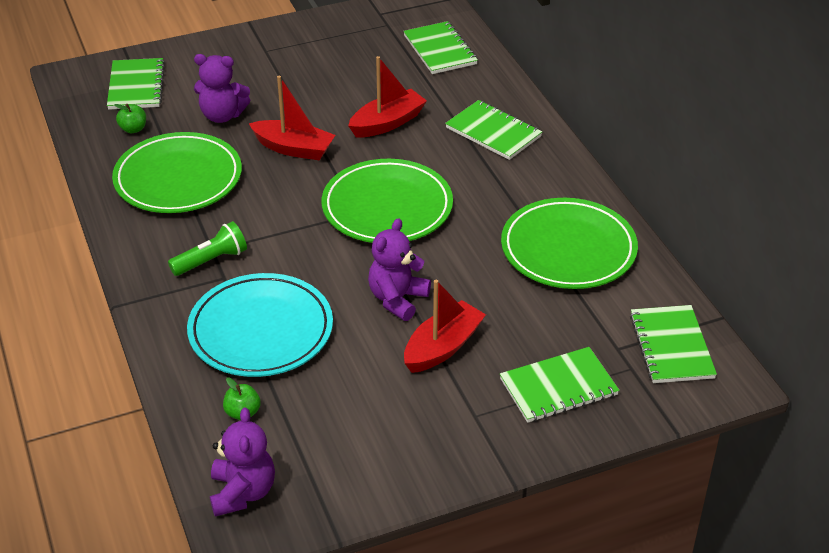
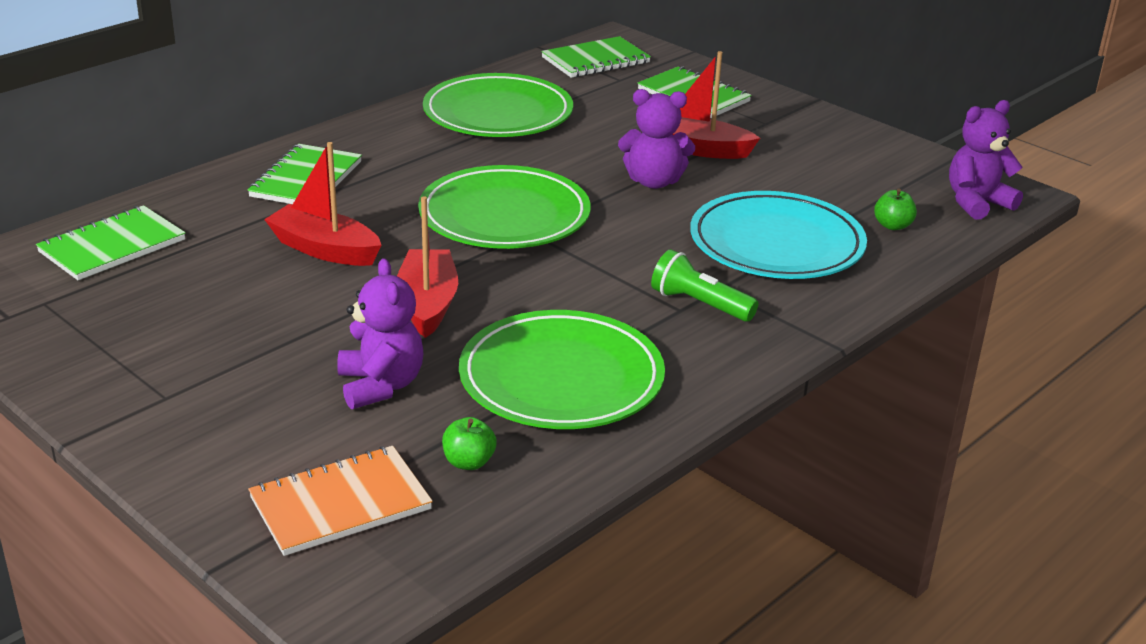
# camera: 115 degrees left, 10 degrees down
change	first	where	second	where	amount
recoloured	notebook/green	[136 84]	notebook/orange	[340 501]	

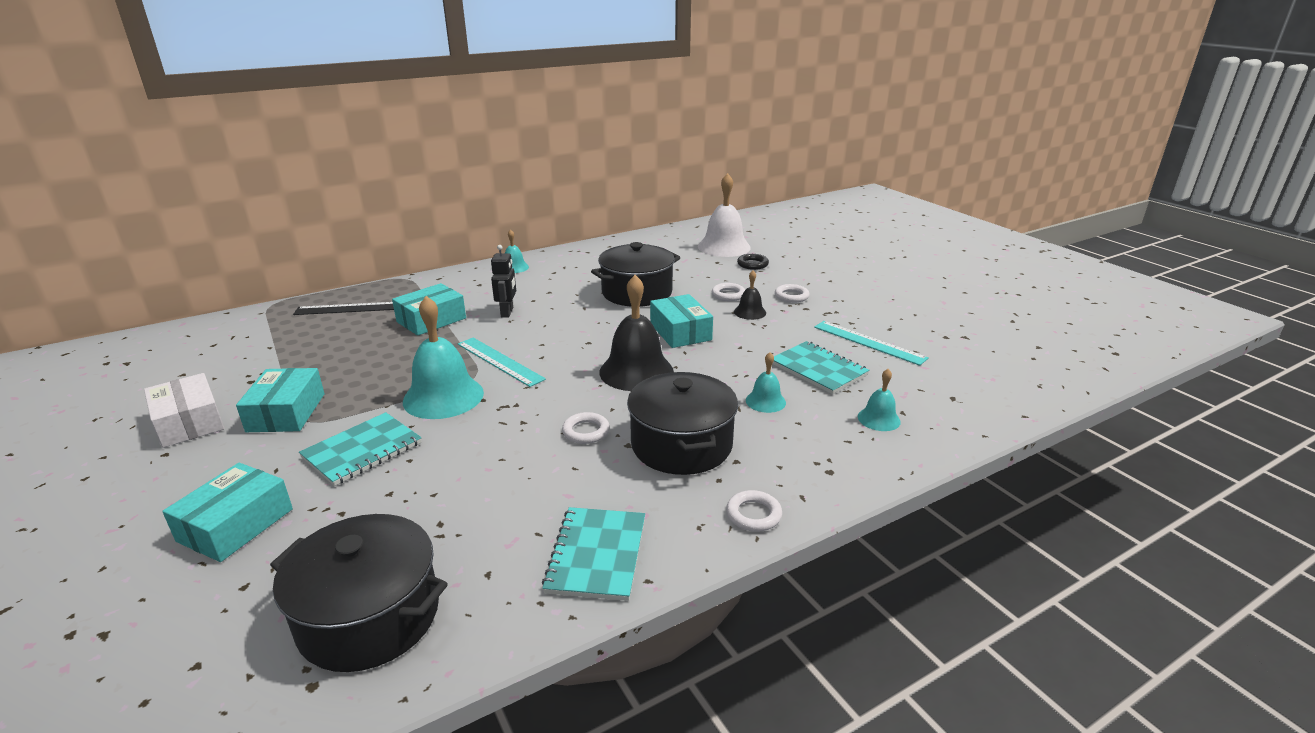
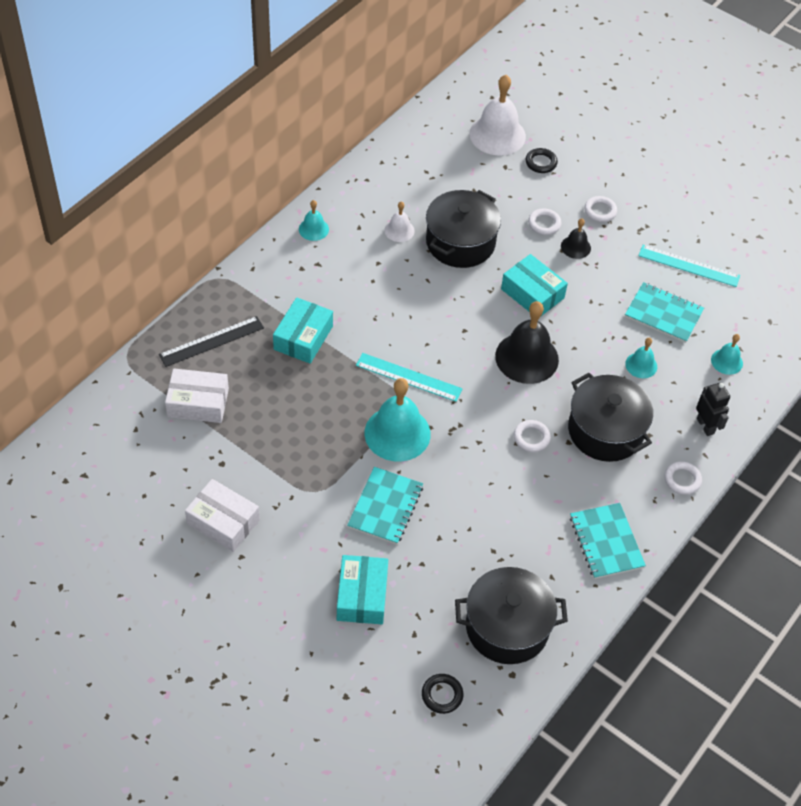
# camera: 25 degrees left, 25 degrees up
change	first	where	second	where	amount
removed	box/turquoise	[280 400]			
moved	robot/black	[503 281]		[713 409]	
added			box/white	[197 396]	
added			bell/white	[399 221]	
added			ring/black	[442 694]	

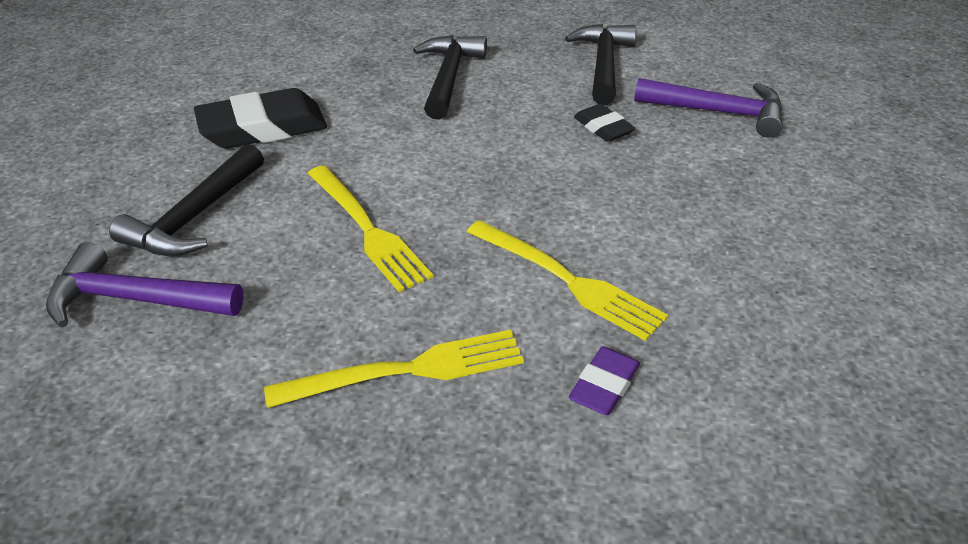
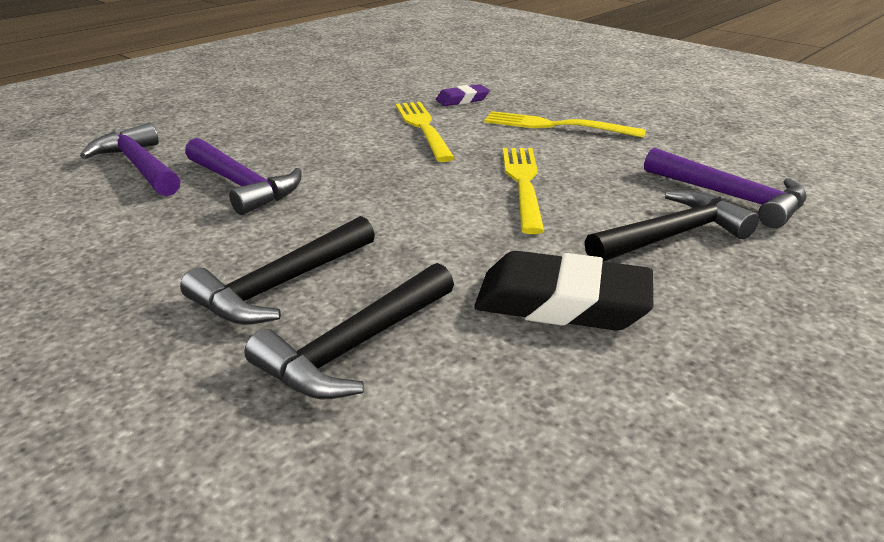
# camera: 145 degrees left, 10 degrees down
change	first	where	second	where	amount
moved	hammer/black	[601 64]		[349 331]	
replaced	eraser/black	[604 123]	hammer/purple	[243 176]	

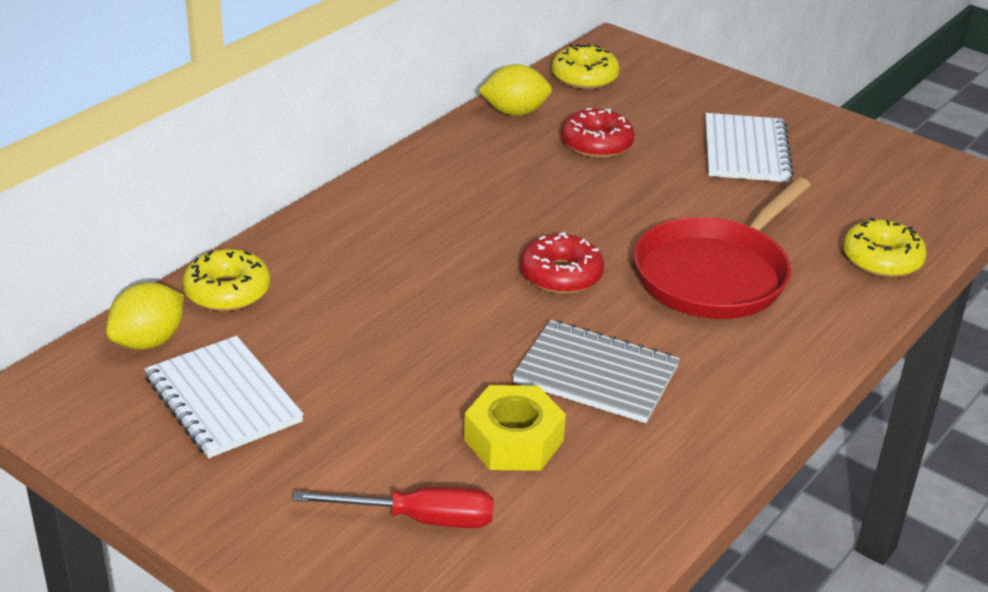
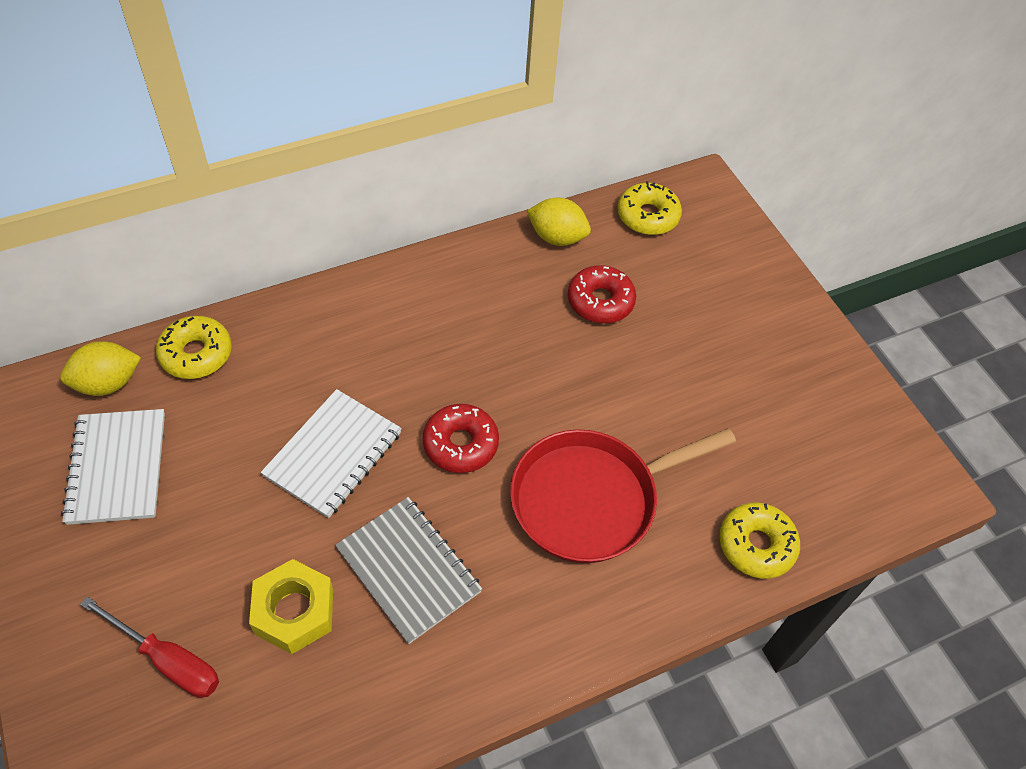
# camera: 25 degrees right, 20 degrees up
change	first	where	second	where	amount
moved	notebook/white	[749 147]		[331 453]	

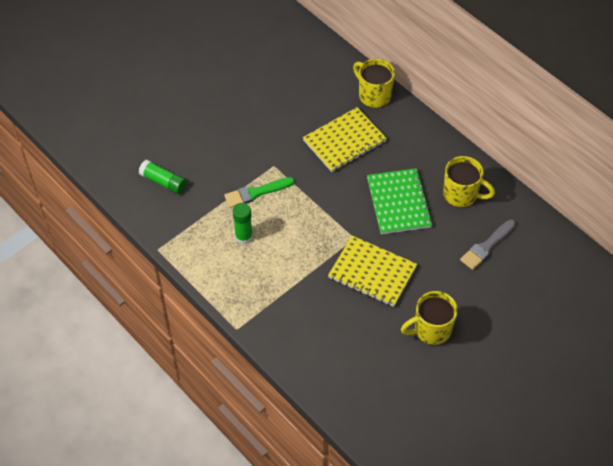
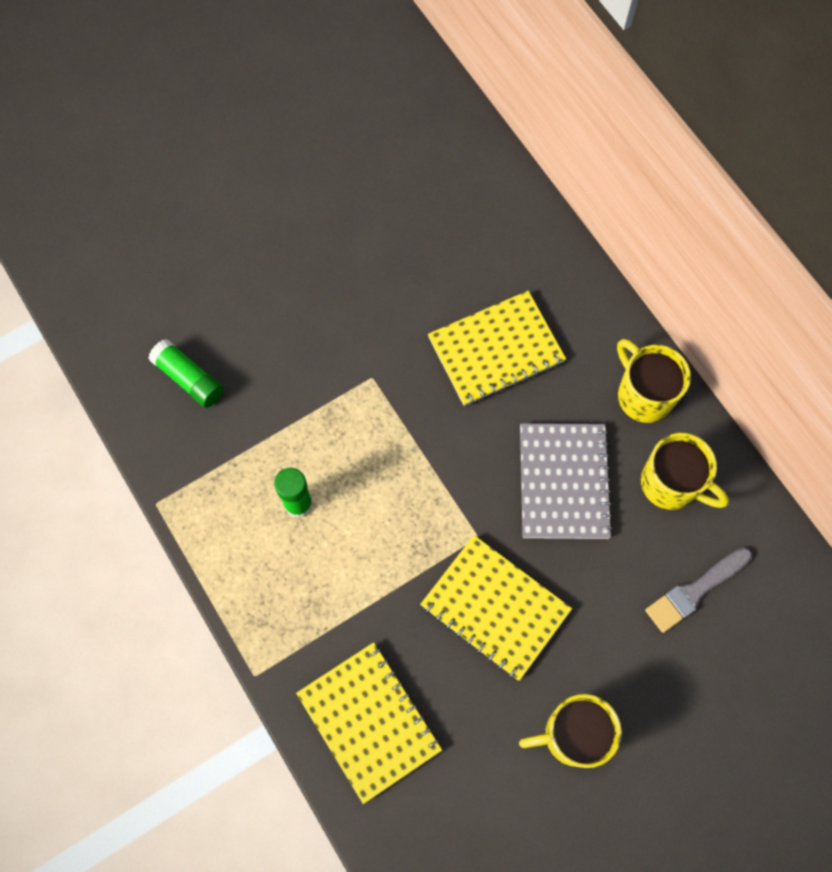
# camera: 10 degrees right, 15 degrees up
change	first	where	second	where	amount
removed	brush/green	[259 192]			
moved	mug/yellow	[374 83]		[654 381]	
recoloured	notebook/green	[400 201]	notebook/grey	[566 481]	
added			notebook/yellow	[369 723]	

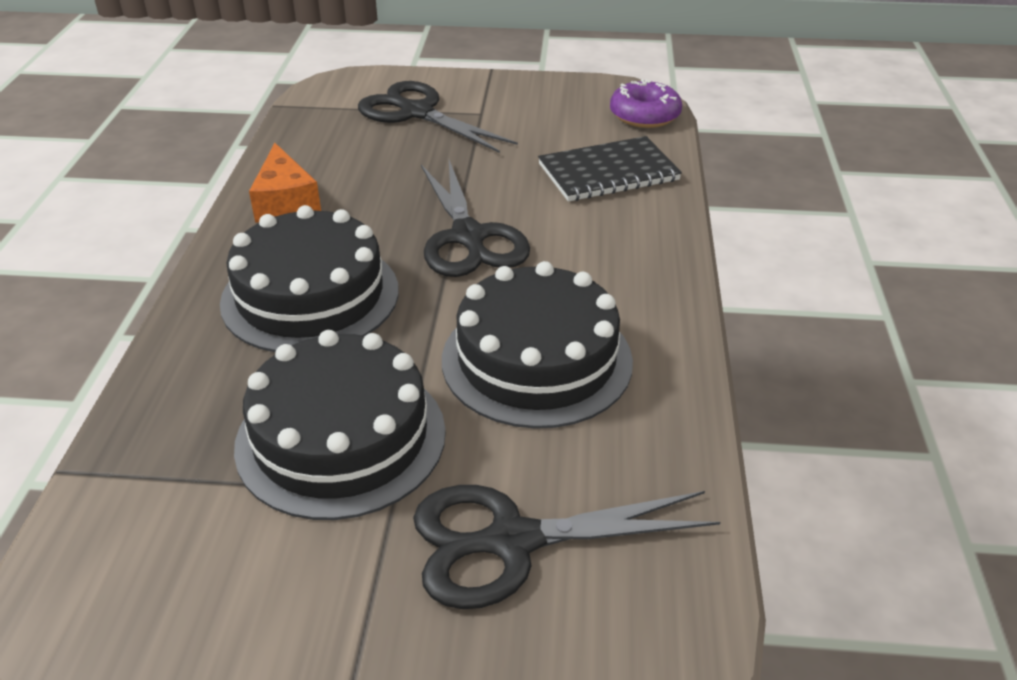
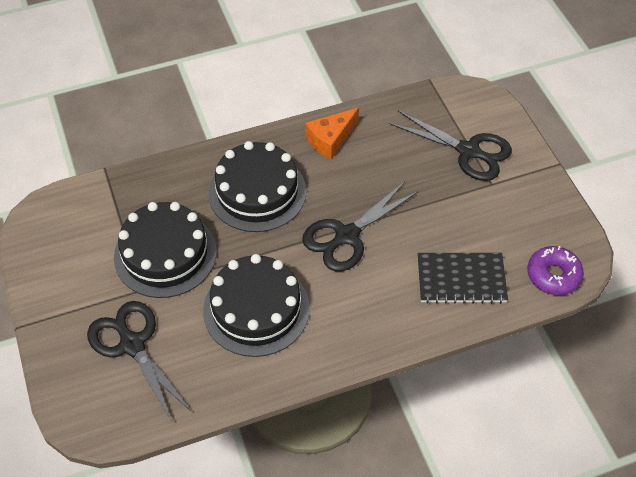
# camera: 65 degrees right, 15 degrees up
change	first	where	second	where	amount
turned	scissors/black	[438 117]		[450 146]	105 degrees clockwise
turned	notebook/black	[610 169]		[463 278]	45 degrees counterclockwise

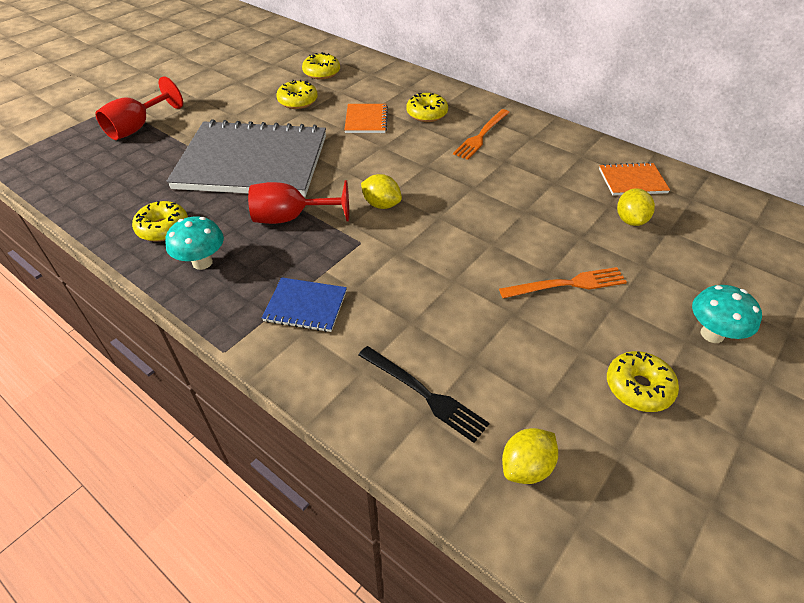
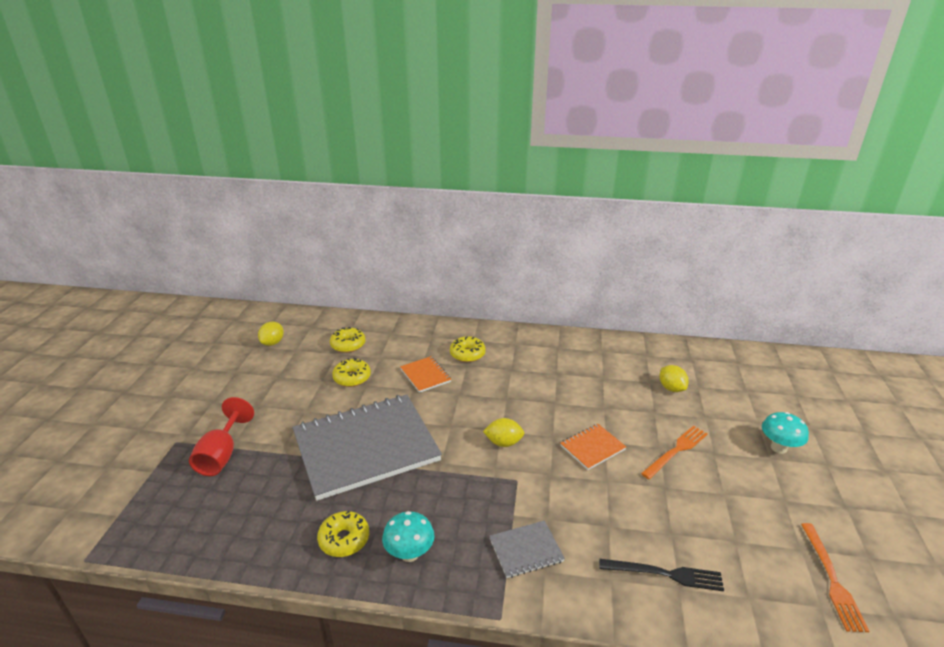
# camera: 30 degrees left, 15 degrees down
change	first	where	second	where	amount
removed	goblet/red	[298 202]			
recoloured	notebook/blue	[304 304]	notebook/grey	[527 549]	
moved	fork/orange	[481 134]		[835 577]	
moved	lemon/yellow	[530 456]		[271 334]	
moved	notebook/orange	[634 178]		[593 447]	
removed	donut/yellow	[643 381]			

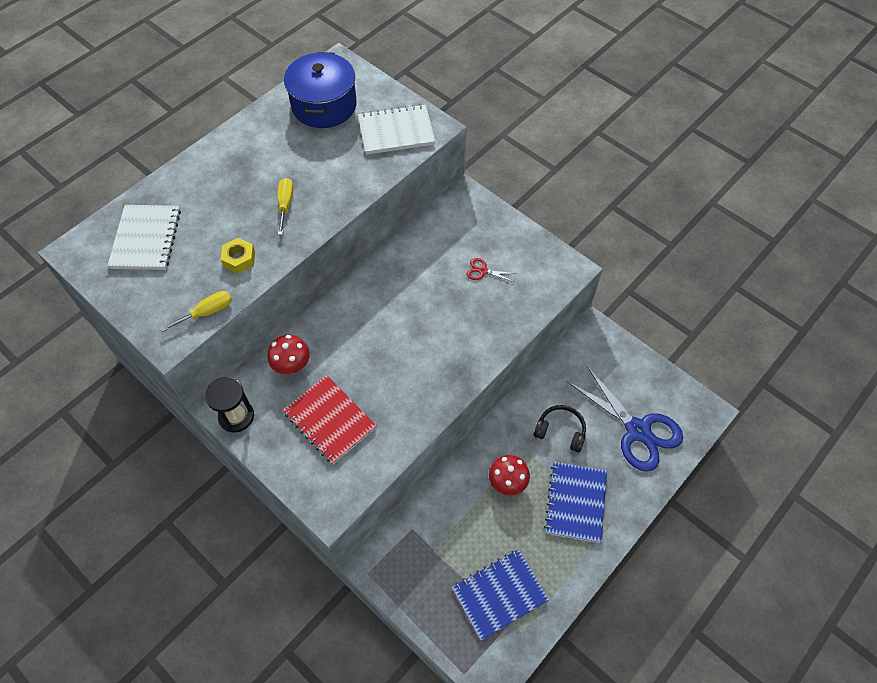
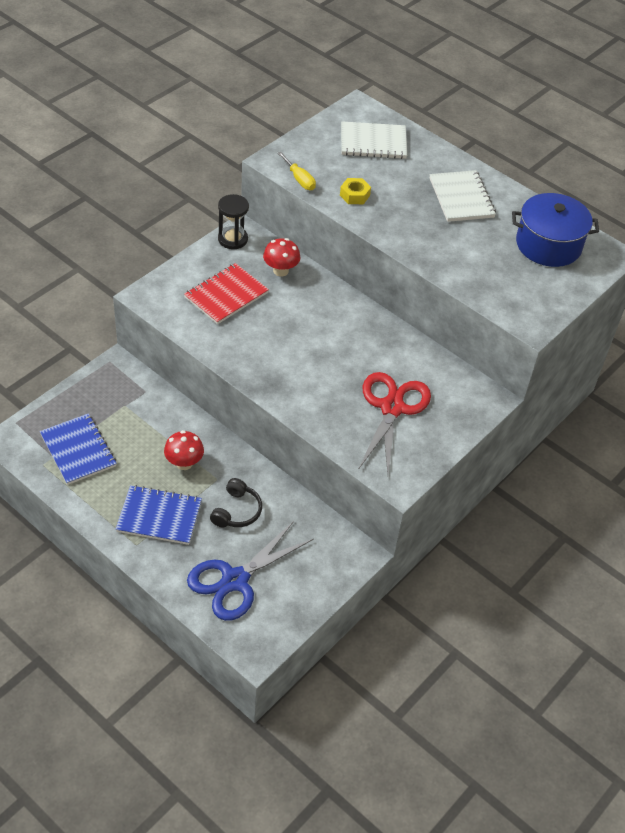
# camera: 85 degrees right, 10 degrees down
change	first	where	second	where	amount
removed	screwdriver/yellow	[285 206]			
moved	notebook/white	[396 129]		[462 196]	
resized	scissors/red	[492 270]		[394 423]	x2.49

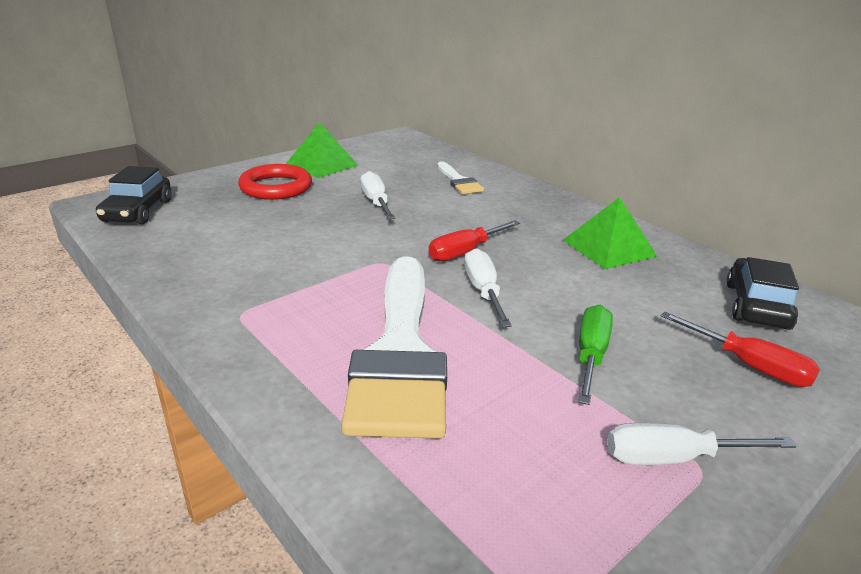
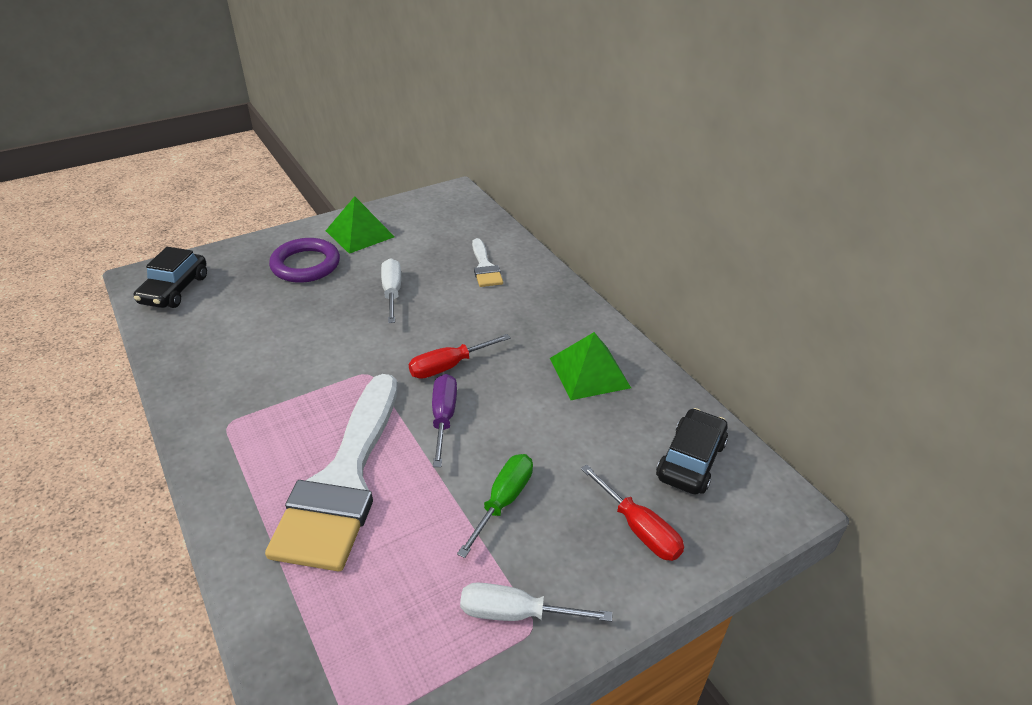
# camera: 10 degrees right, 10 degrees up
change	first	where	second	where	amount
recoloured	ring/red	[275 182]	ring/purple	[304 260]	
recoloured	screwdriver/white	[488 287]	screwdriver/purple	[444 420]	

